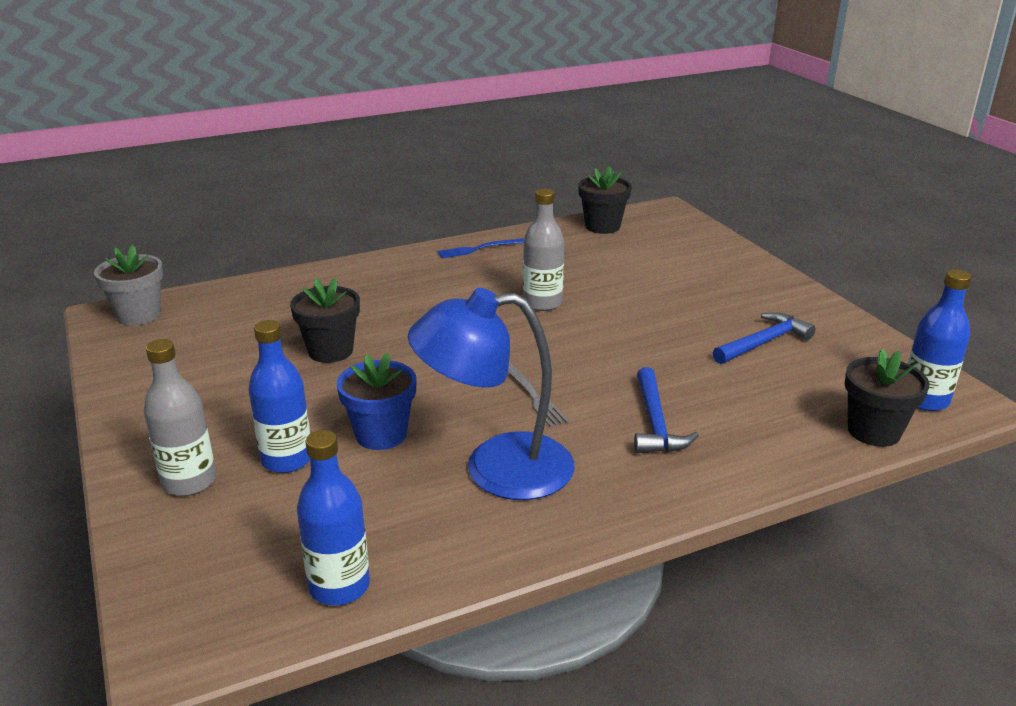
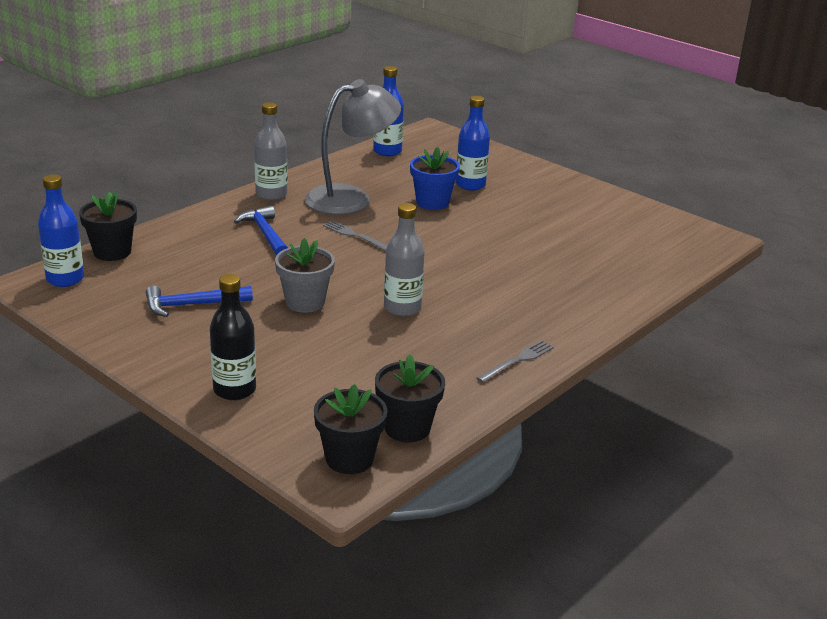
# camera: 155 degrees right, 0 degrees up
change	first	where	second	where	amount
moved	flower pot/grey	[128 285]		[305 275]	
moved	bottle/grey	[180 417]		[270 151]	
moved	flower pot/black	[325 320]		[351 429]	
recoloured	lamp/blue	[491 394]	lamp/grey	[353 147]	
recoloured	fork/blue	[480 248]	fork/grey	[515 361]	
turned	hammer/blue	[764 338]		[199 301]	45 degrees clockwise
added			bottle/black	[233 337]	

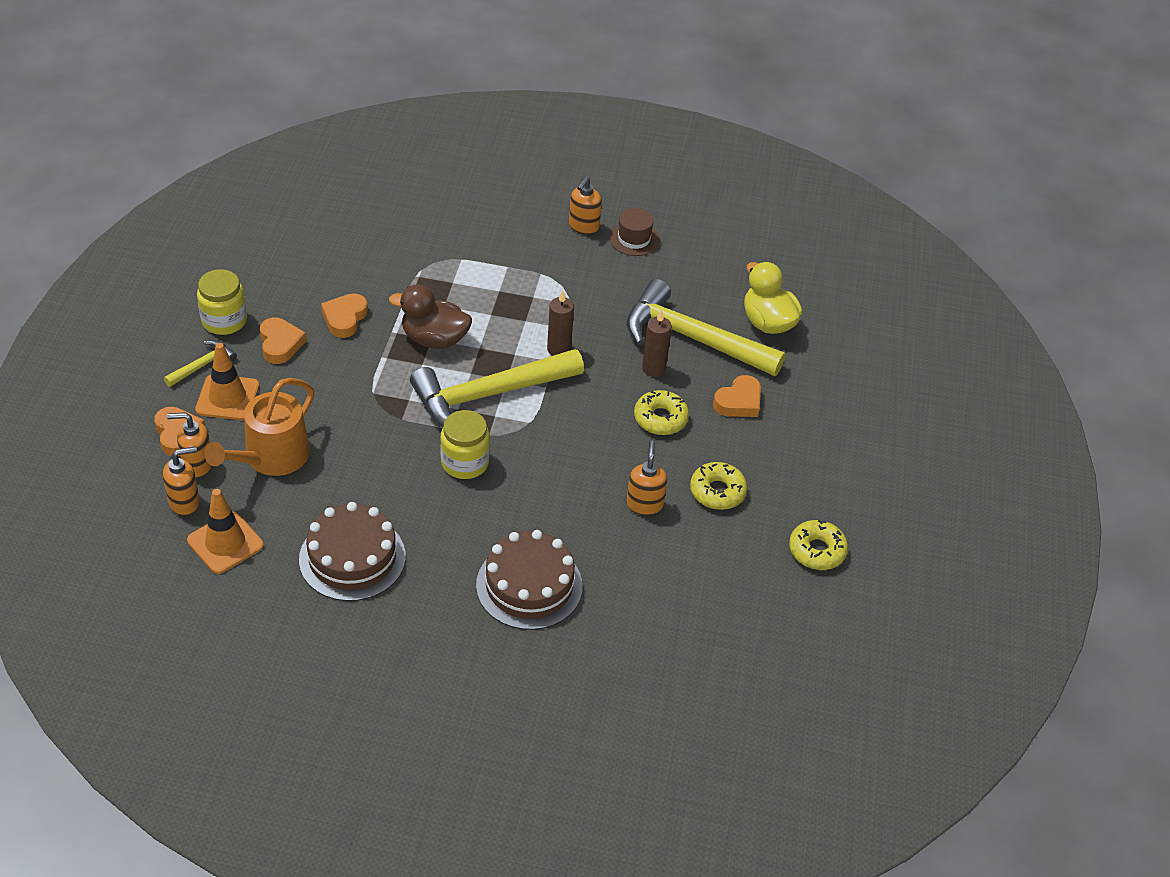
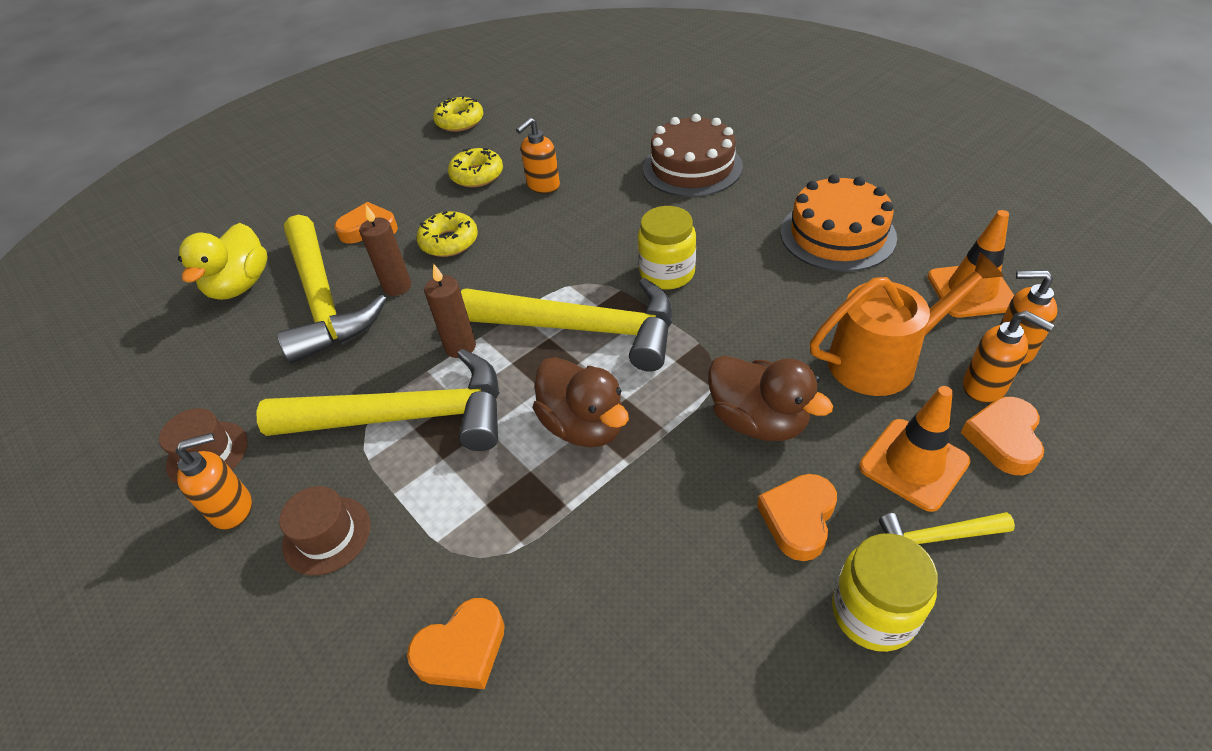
# camera: 135 degrees left, 0 degrees up
change	first	where	second	where	amount
recoloured	cake/brown	[352 551]	cake/orange	[839 223]	
moved	heart/orange	[344 315]		[456 643]	
added			hammer/yellow	[378 400]	
added			hat/brown	[324 530]	
added			duck/brown	[770 398]	

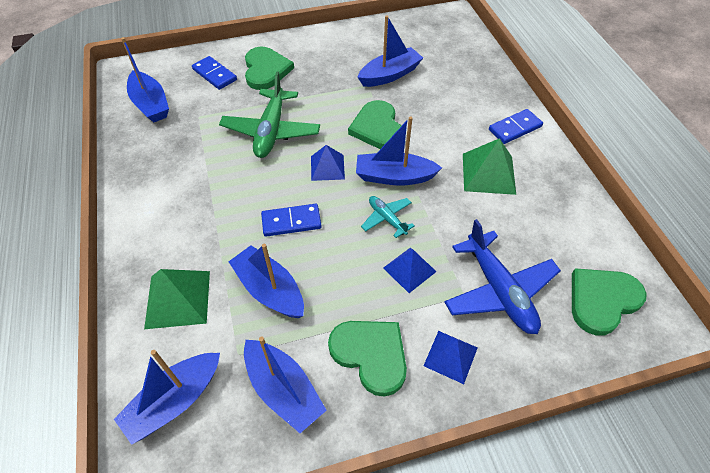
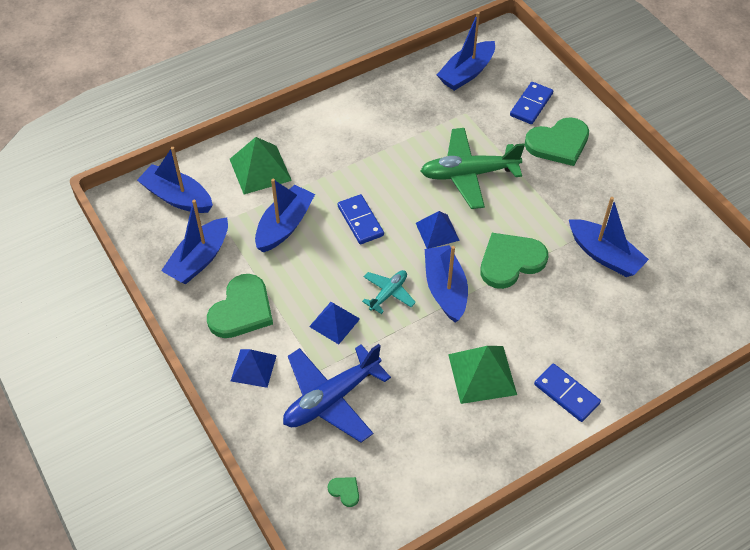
# camera: 75 degrees right, 0 degrees up
change	first	where	second	where	amount
resized	heart/green	[609 302]		[343 492]	x0.42

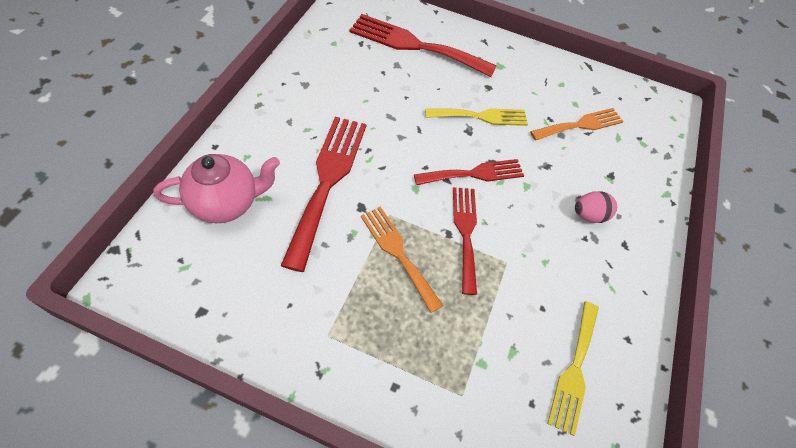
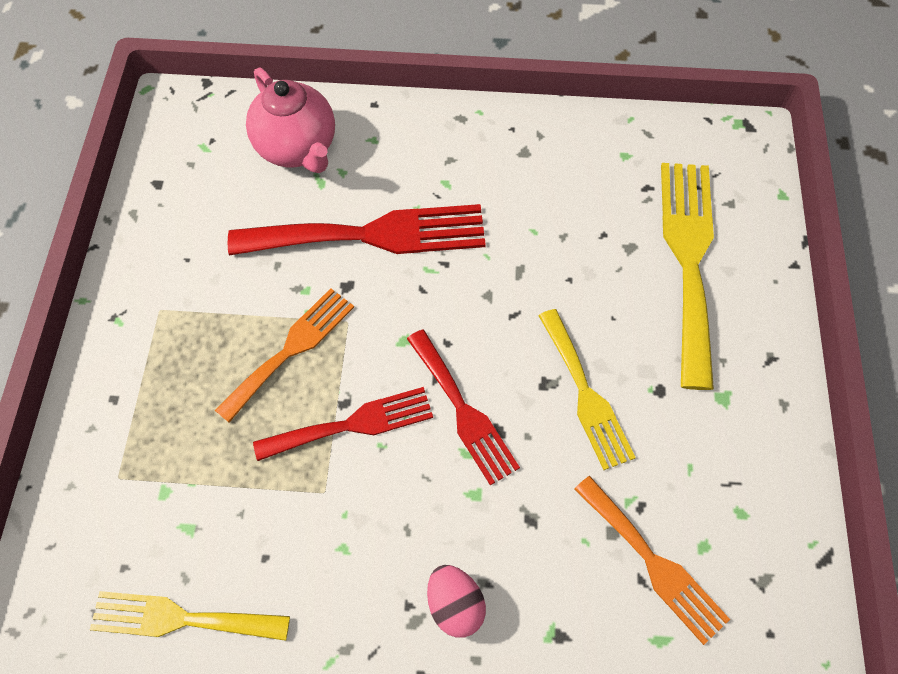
# camera: 80 degrees right, 5 degrees up
change	first	where	second	where	amount
recoloured	fork/red	[423 45]	fork/yellow	[687 276]	

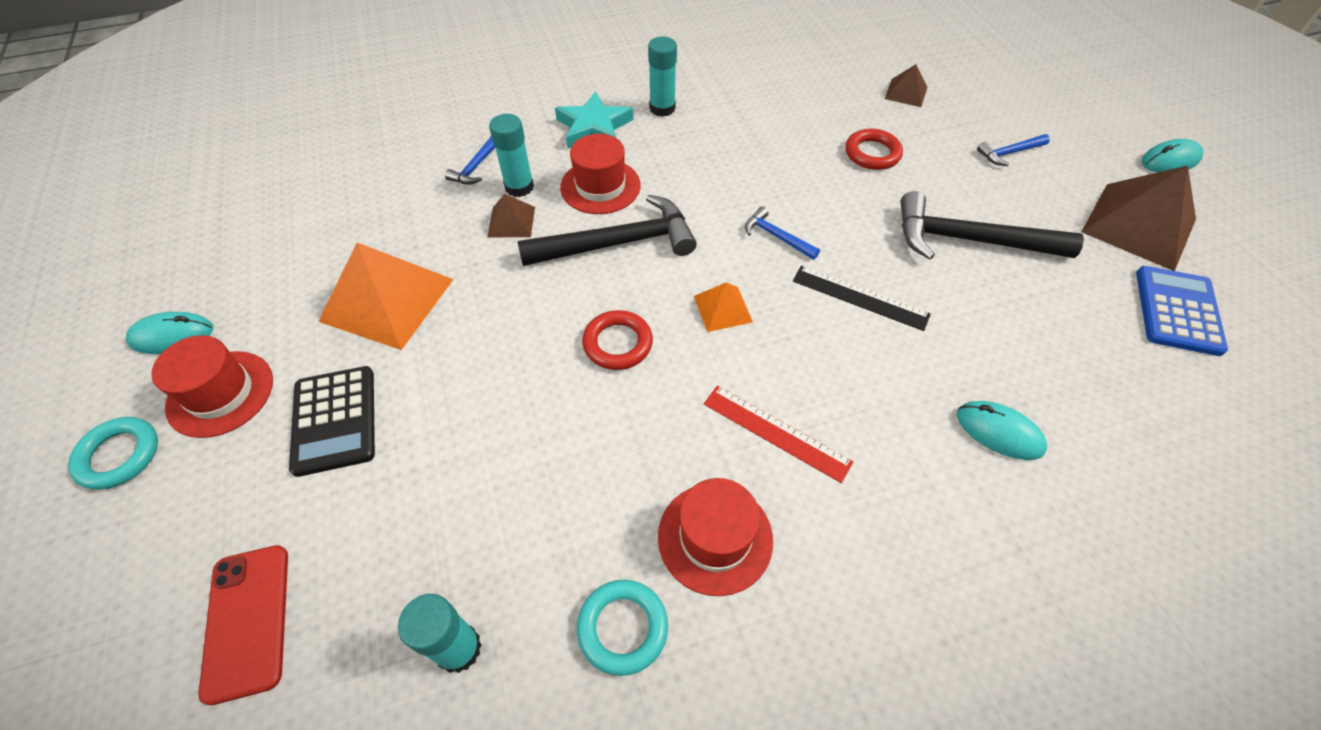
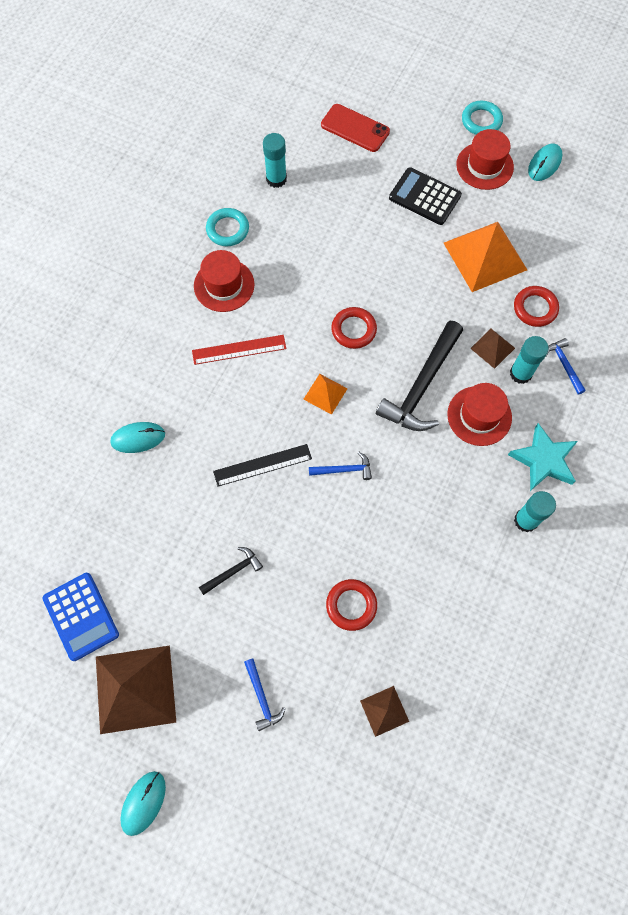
# camera: 135 degrees right, 15 degrees up
change	first	where	second	where	amount
resized	hammer/black	[992 225]		[231 571]	x0.48
turned	hammer/blue	[1013 150]		[265 694]	135 degrees clockwise
added			ring/red	[536 306]	

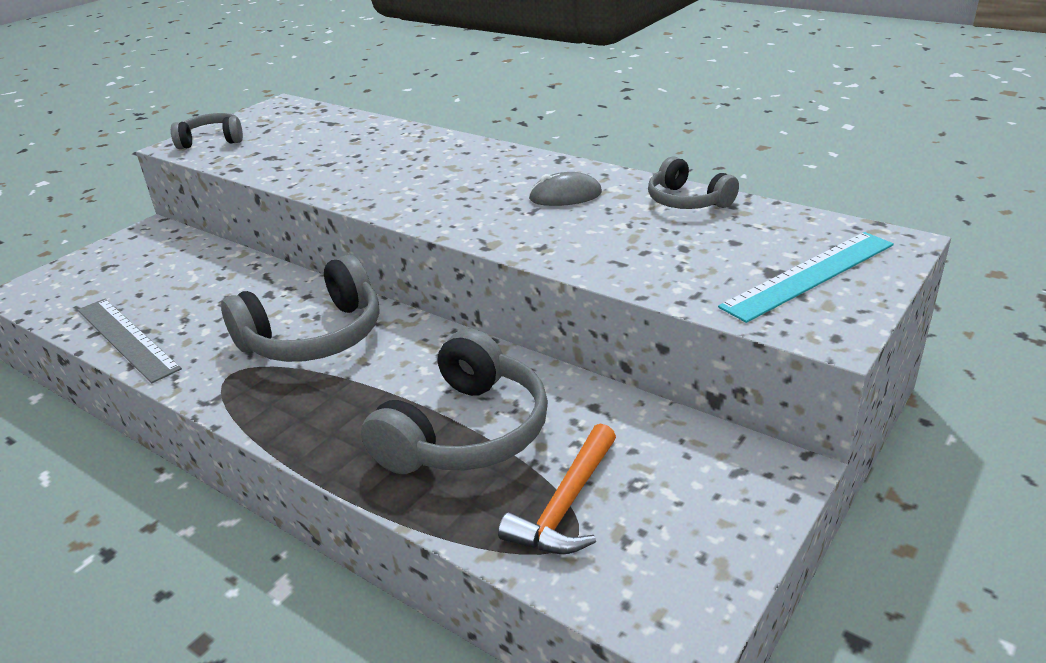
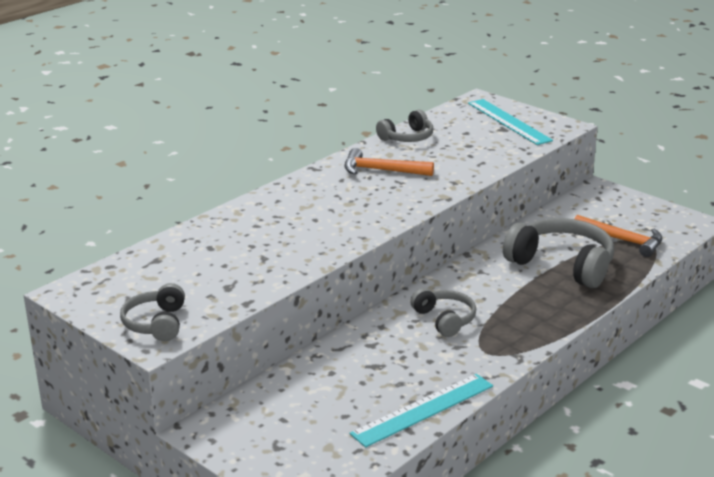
# camera: 85 degrees left, 5 degrees down
change	first	where	second	where	amount
recoloured	ruler/grey	[130 341]	ruler/turquoise	[421 410]	
resized	headphones/grey	[300 308]		[443 312]	x0.57
replaced	mouse/grey	[565 189]	hammer/orange	[389 162]	

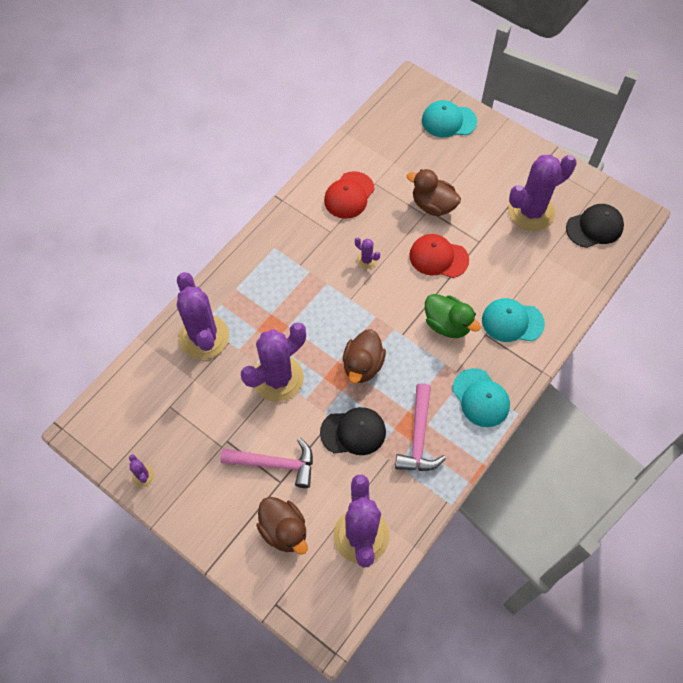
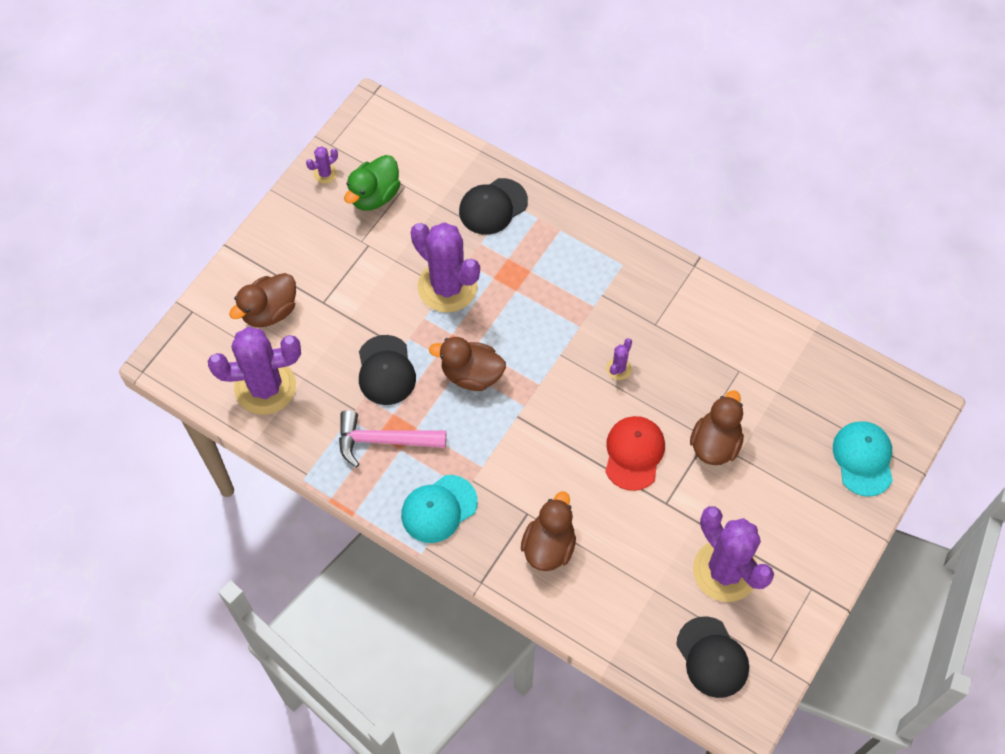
# camera: 85 degrees right, 0 degrees up
change	first	where	second	where	amount
replaced	cactus/purple	[203 315]	cap/black	[493 206]	
removed	hammer/pink	[266 463]			
removed	cap/red	[349 195]			
moved	duck/green	[453 316]		[372 183]	
replaced	cap/turquoise	[513 320]	duck/brown	[548 531]	

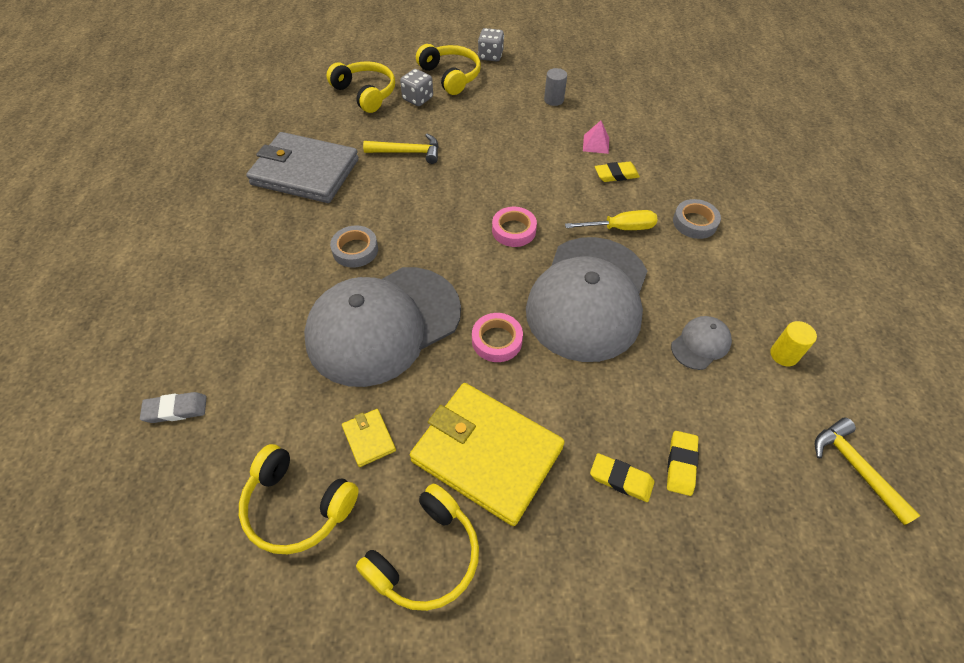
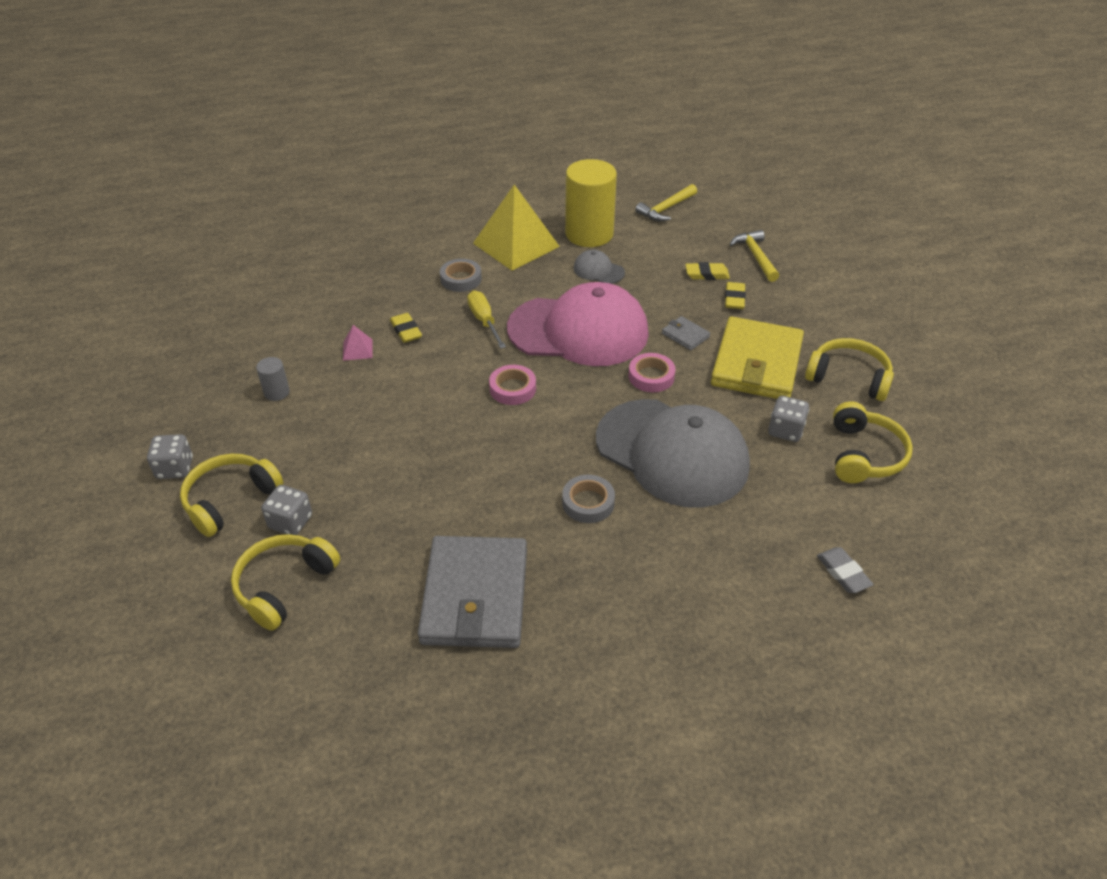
# camera: 105 degrees left, 10 degrees down
change	first	where	second	where	amount
replaced	wallet/yellow	[369 438]	dice/grey	[788 419]	
moved	hammer/yellow	[401 149]		[754 256]	
recoloured	cap/grey	[586 299]	cap/pink	[578 324]	
resized	cylinder/yellow	[793 343]		[591 203]	x2.30
added			pyramid/yellow	[516 228]	
added			wallet/grey	[686 333]	

